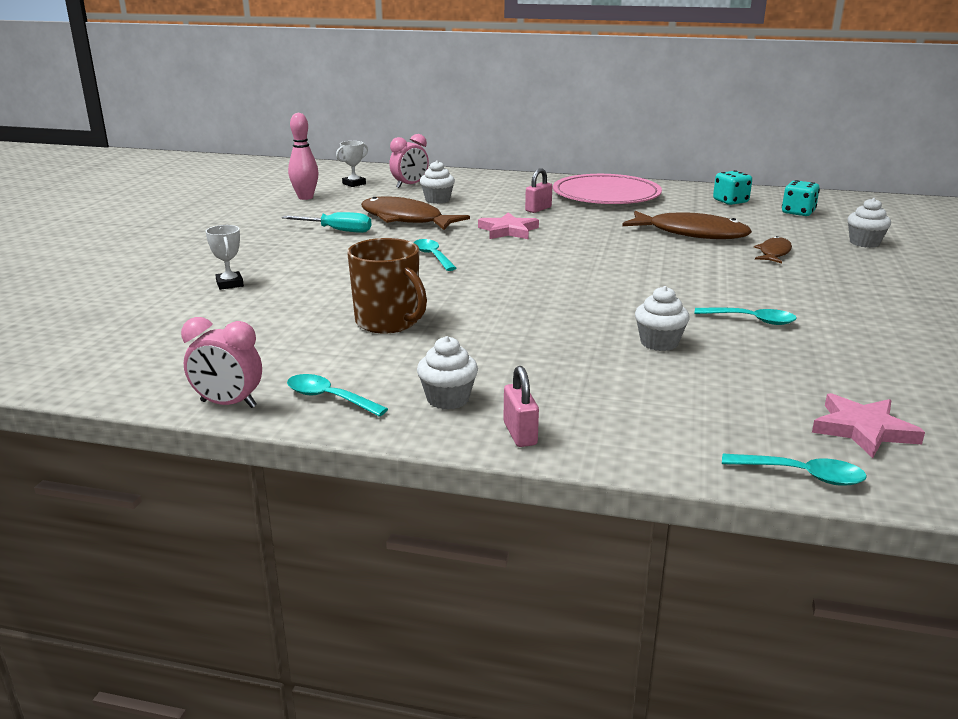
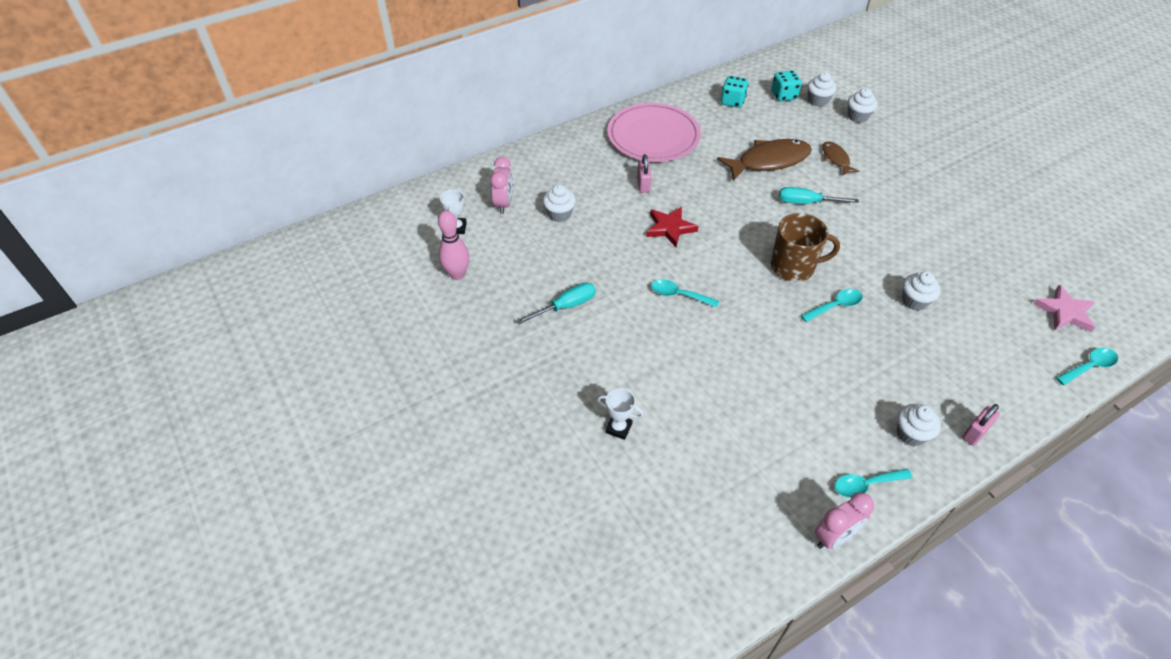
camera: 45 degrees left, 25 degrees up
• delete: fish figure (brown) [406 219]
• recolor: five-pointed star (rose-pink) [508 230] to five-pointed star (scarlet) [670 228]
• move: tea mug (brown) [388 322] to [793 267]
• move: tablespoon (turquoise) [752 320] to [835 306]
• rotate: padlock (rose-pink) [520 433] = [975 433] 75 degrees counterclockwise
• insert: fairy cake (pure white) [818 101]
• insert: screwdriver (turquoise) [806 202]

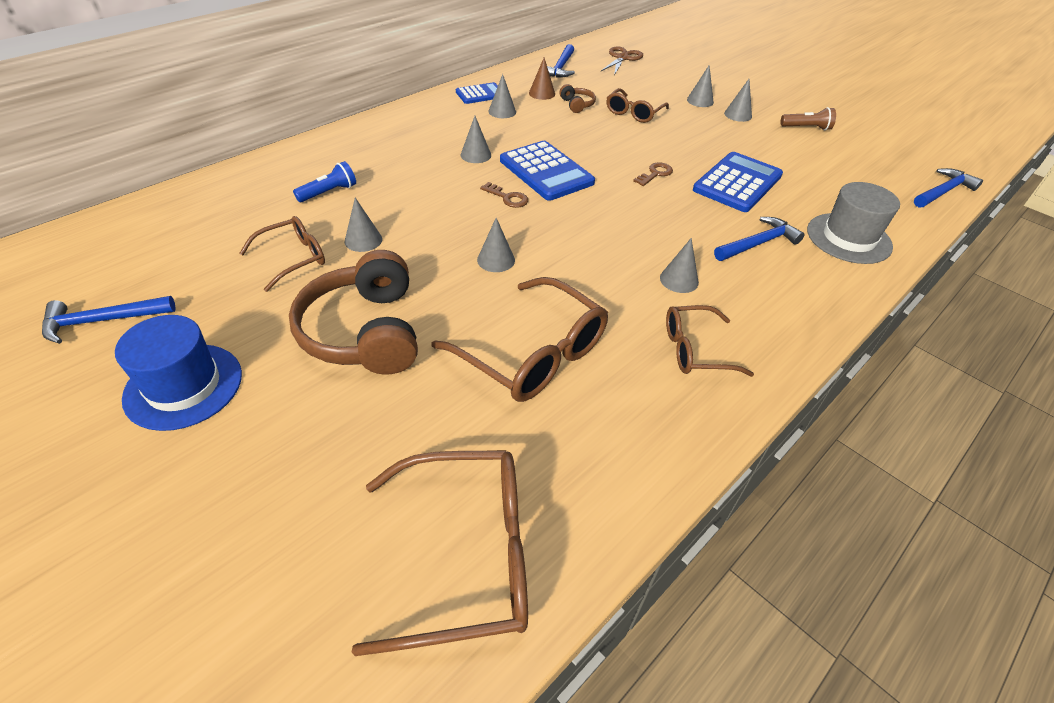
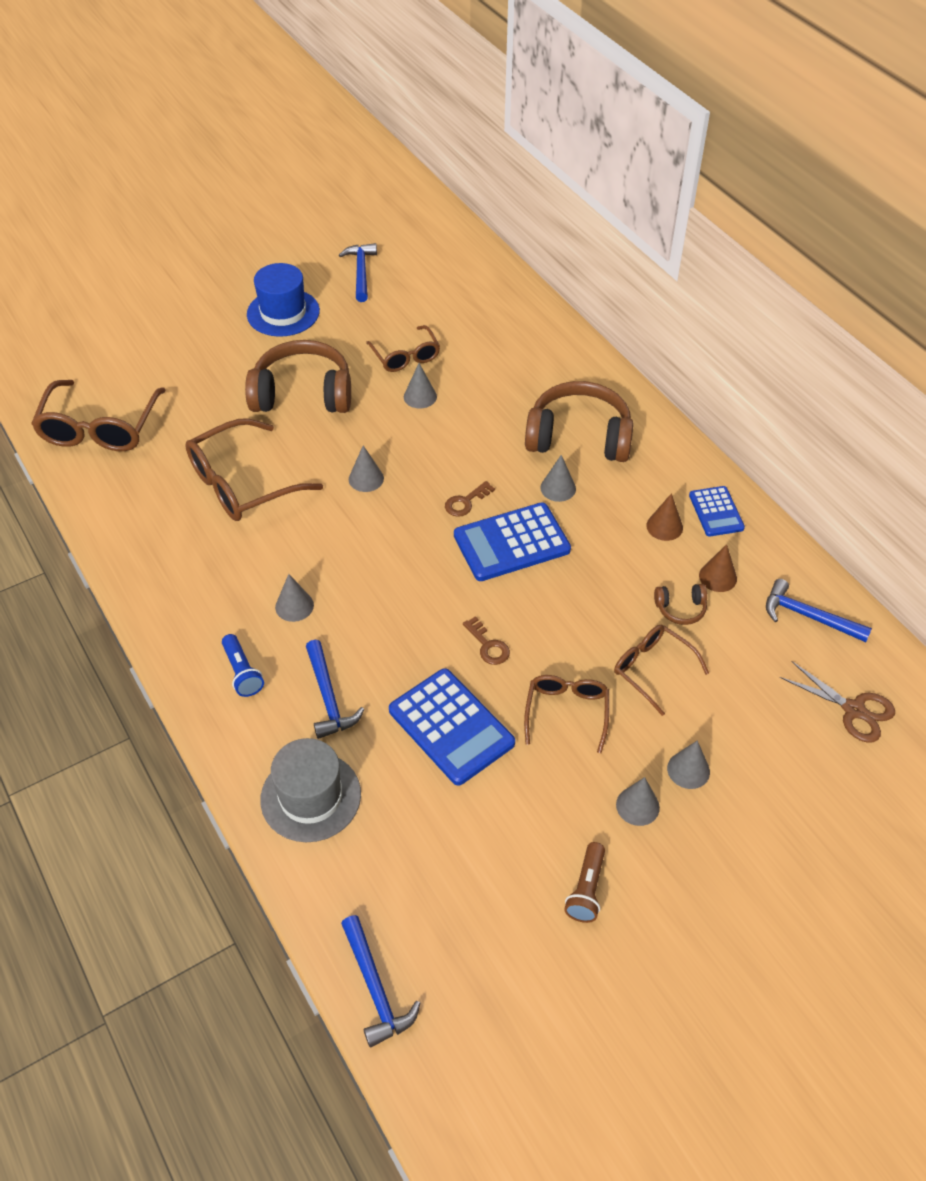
camera: 105 degrees right, 5 degrees up
• recolor: solid cone (grey) [502 111] to solid cone (brown) [664 526]
• move: torch (blue) [329 192] to [242 672]
• move: spectacles (brown) [695 350] to [566 712]
• insert: headset (brown) [579 437]

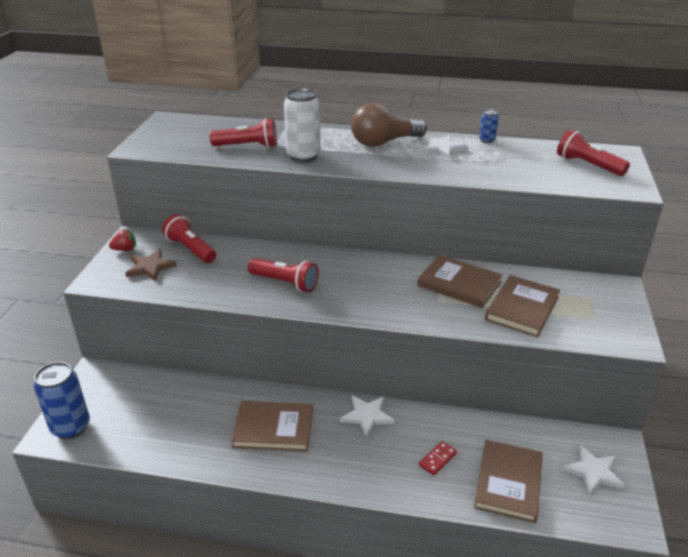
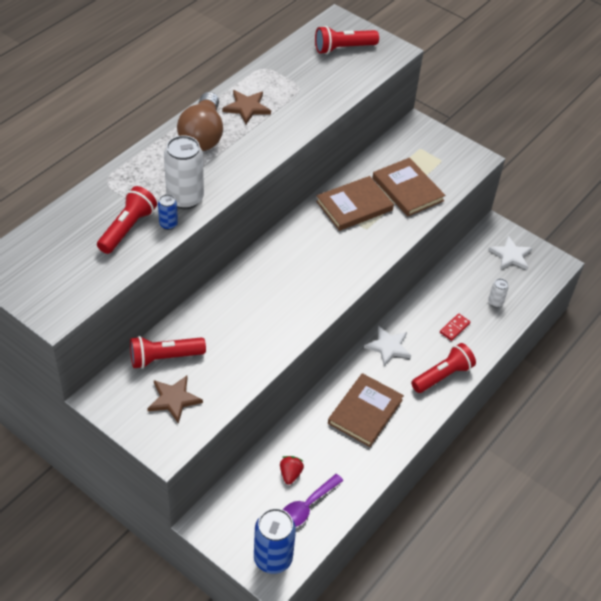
camera: 65 degrees left, 15 degrees up
• move: soda can (blue) [487 140] to [168 224]
• recolor: five-pointed star (pure white) [442 149] to five-pointed star (brown) [247 108]
• move: toy strawberry (scarlet) [125 249] to [290 474]
• move: torch (scarlet) [285 283] to [442 375]
• replace: book (brown) [508 482] to soda can (pure white) [495 302]
• rotate: domino (scarlet) [437 459] = [454 328] 60 degrees clockwise
• insert: tablespoon (purple) [306 506]

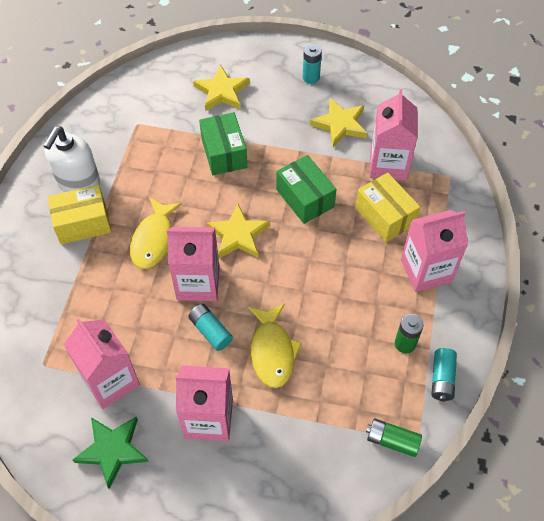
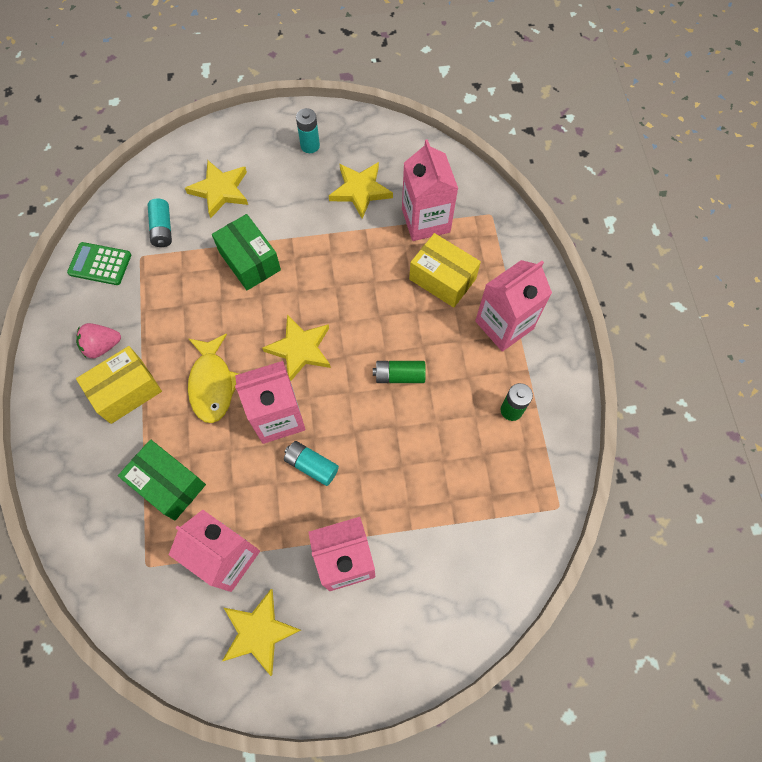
camera: 20 degrees left, 10 degrees up
• replace: soap pump (pure white) [78 183] to toy strawberry (rose-pink) [102 346]
• move: package (emerald) [305 198] to [168 484]
• delete: fish figure (golden) [272 351]
• move: battery (turquoise) [442 379] to [162 229]
• recolor: five-pointed star (emerald) [112 450] to five-pointed star (golden) [259 632]
• move: battery (emerald) [392 441] to [399 376]
• insert: pocket calculator (emerald) [100 264]

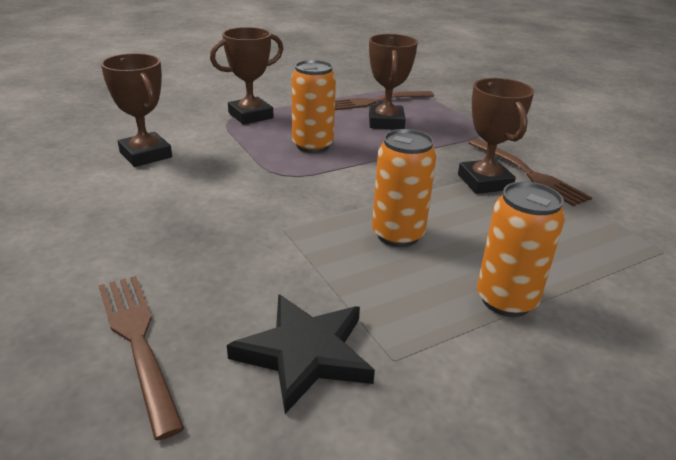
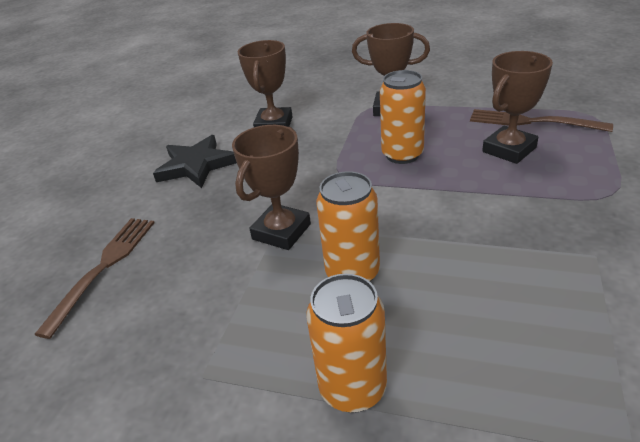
camera: 50 degrees right, 5 degrees up
• move: prize cup (brown) [484 182] to [281 231]
• delete: dinner fork (brown) [528 173]
• move: five-pointed star (ebony) [305 354] to [196 165]

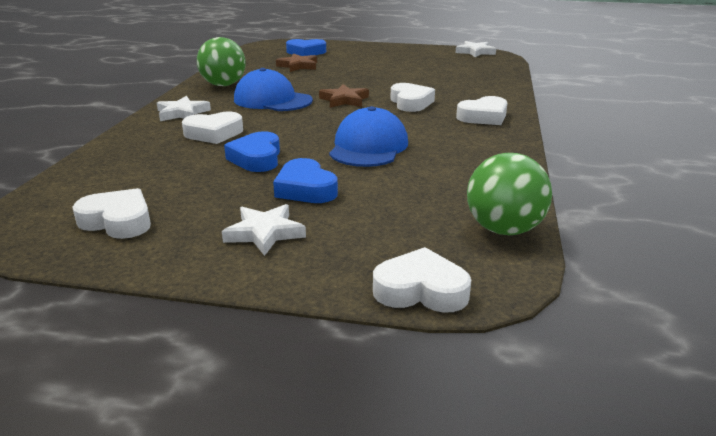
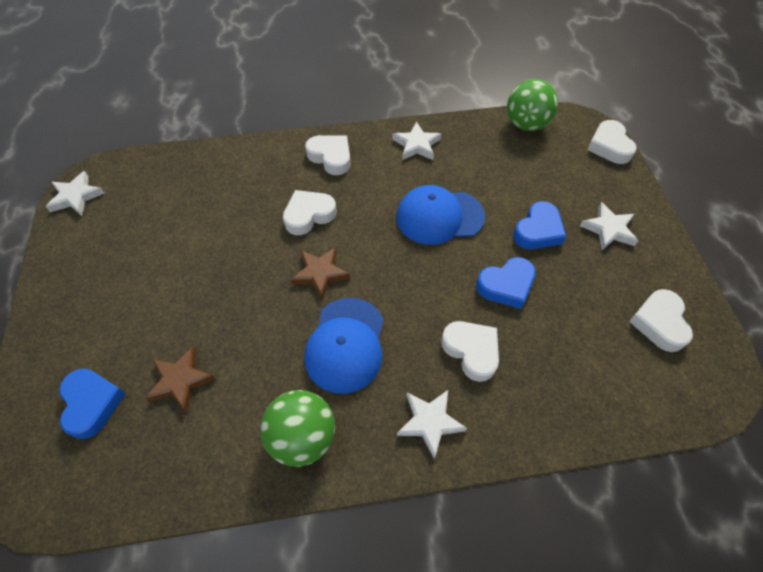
camera: 110 degrees left, 30 degrees up
• insert: five-pointed star (pure white) [416 145]

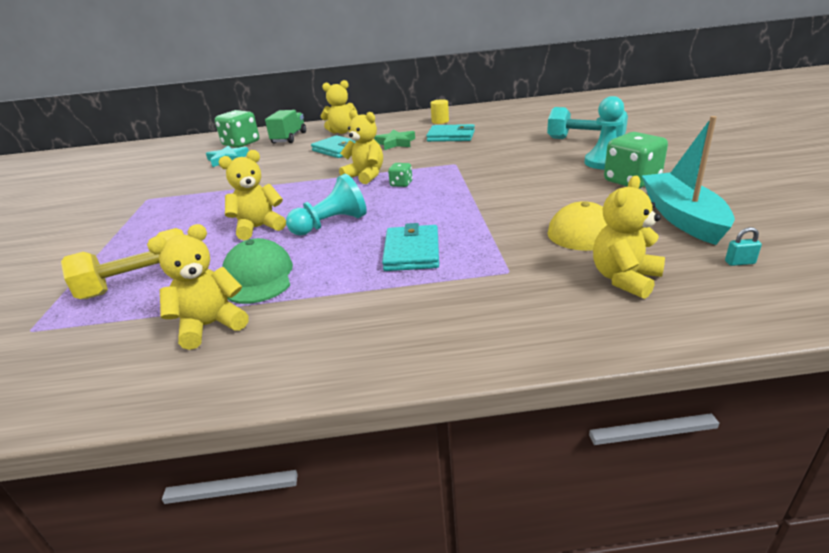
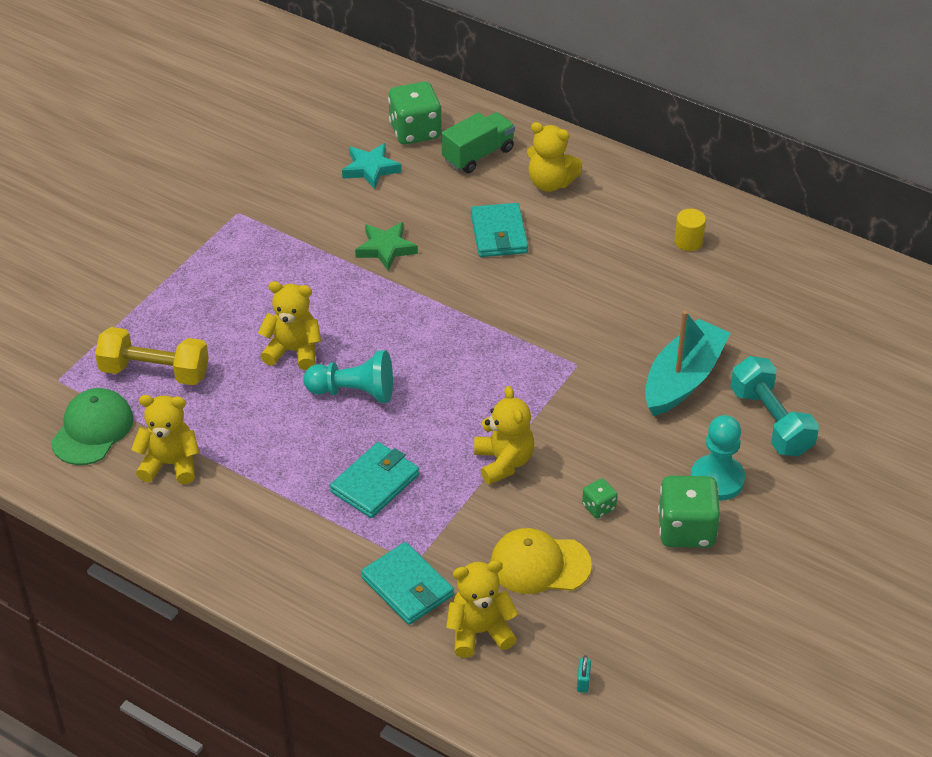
camera: 35 degrees right, 15 degrees up
• move: teddy bear (golden) [365 176] to [503 462]
• move: sailboat (turquoise) [682 217] to [683 379]
• move: wallet (turquoise) [451 136] to [407 587]
• move: five-pointed star (emerald) [395 143] to [386 249]
• move: game die (emerald) [401 184] to [599 507]
• rotate: padlock (turquoise) [739 262] = [583 682] 60 degrees clockwise
• move: cap (emerald) [258 277] to [92 430]

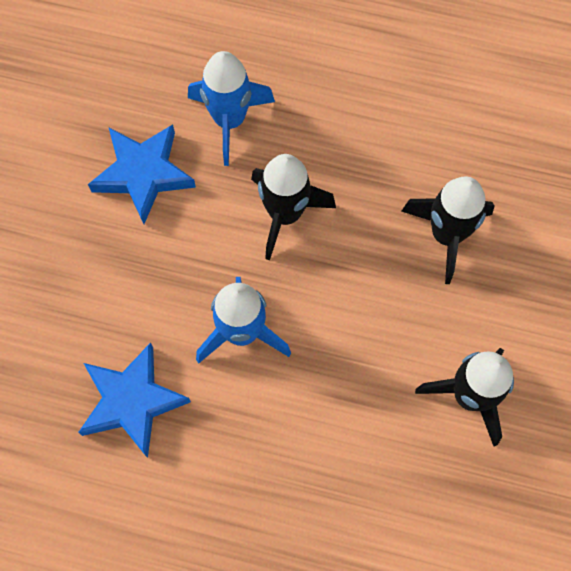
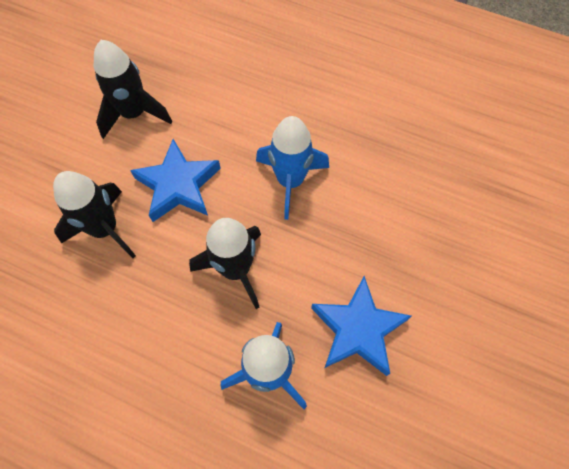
camera: 170 degrees left, 5 degrees down
• move: five-pointed star (blue) [132 401] to [178 185]

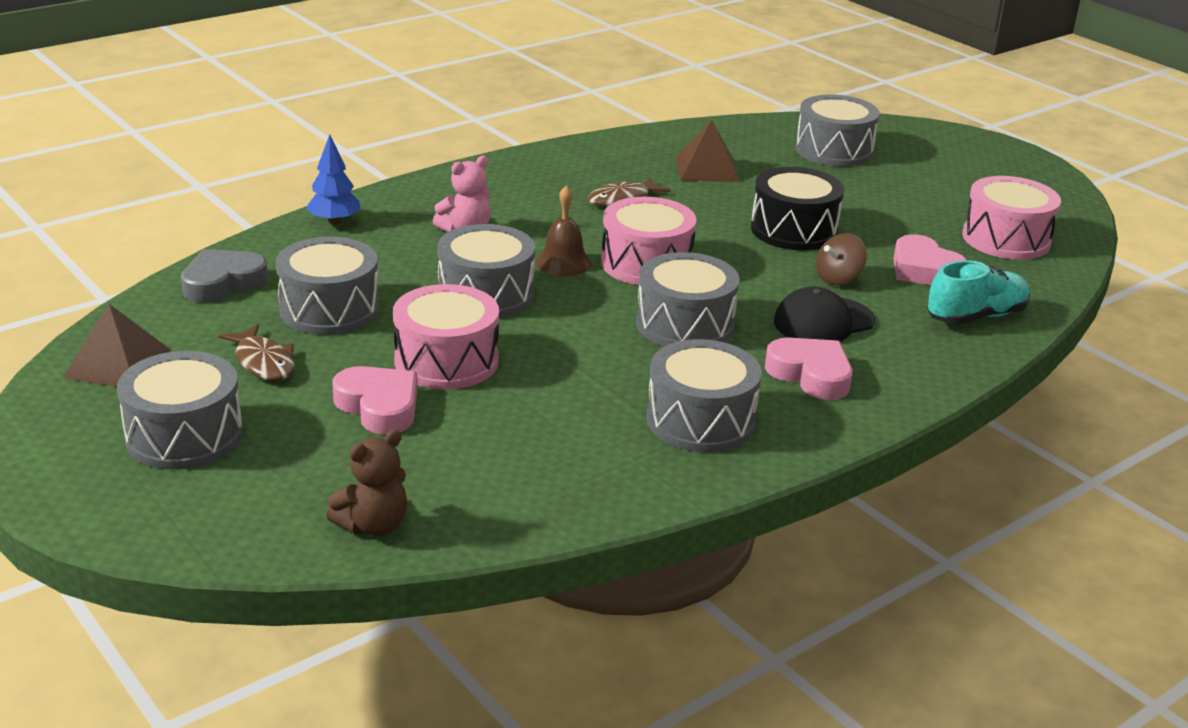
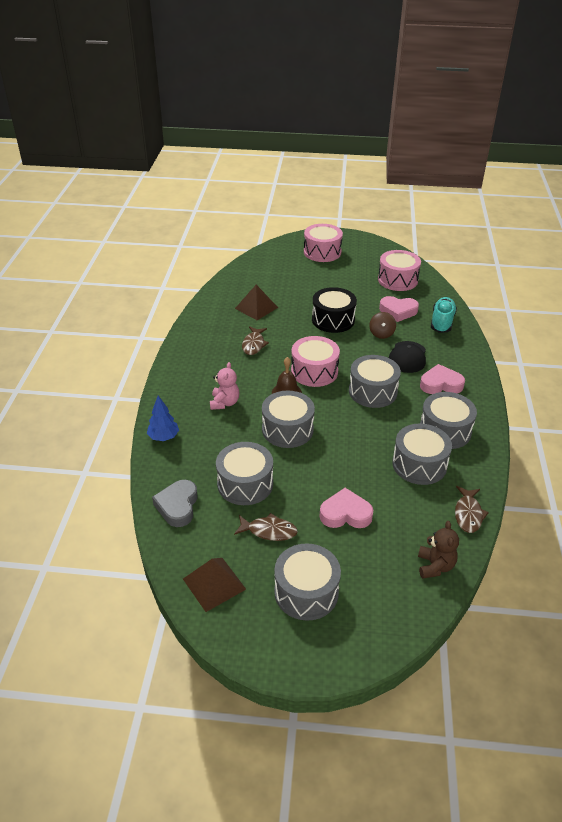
camera: 45 degrees left, 10 degrees up
• move: snare drum (grey) [834 150] to [419 464]
• move: snare drum (rose-pink) [446 361] to [322 252]
• insert: fish figure (brown) [468 514]

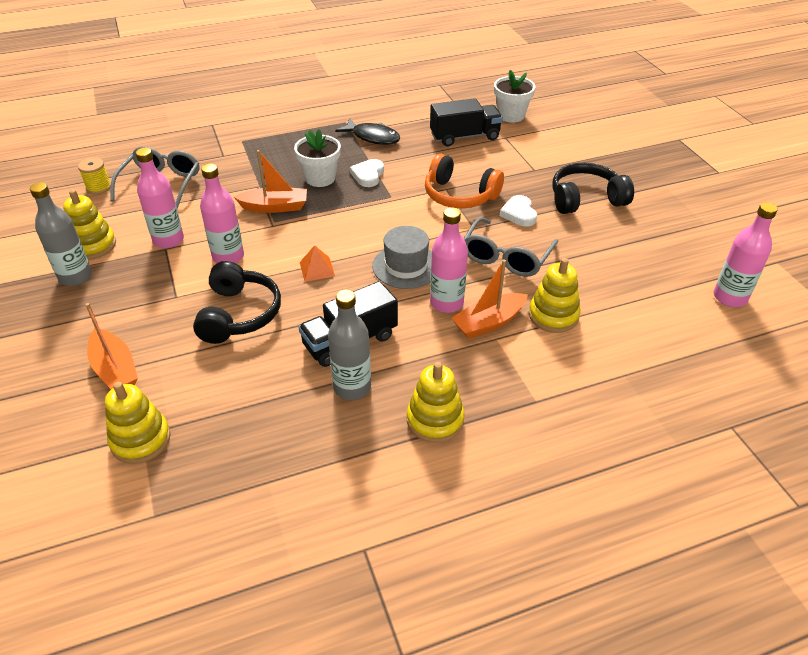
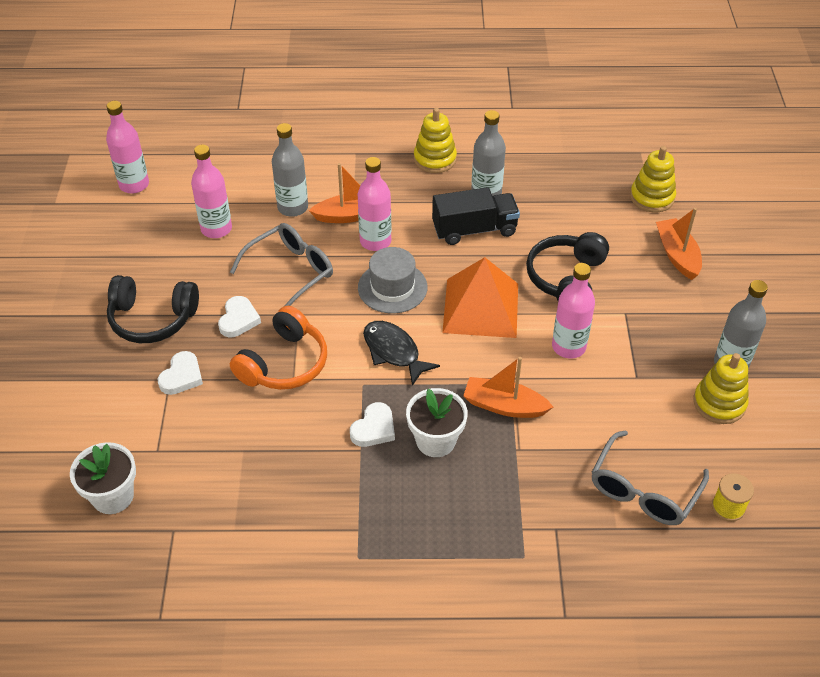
camera: 160 degrees left, 5 degrees up
• delete: lorry (ebony) [464 137]
• move: fish figure (ebony) [373 137] to [393 352]
• move: flask (rose-pink) [168 240] to [216 229]
• rotate: headset (orange-coloured) [459 195] = [284 363] 75 degrees clockwise
• resize: solid pyramid (orange-coloured) [317 269] = [480 307] x2.28
• replace: stacking rings (golden) [553 315] to flask (grey) [293 207]
• insert: heart (pure white) [182 376]

